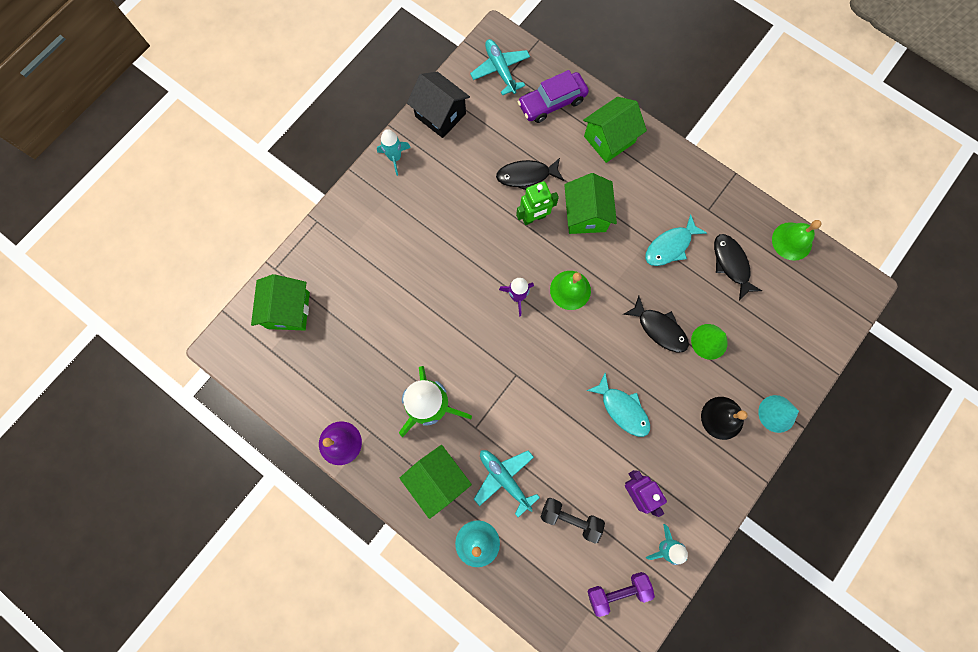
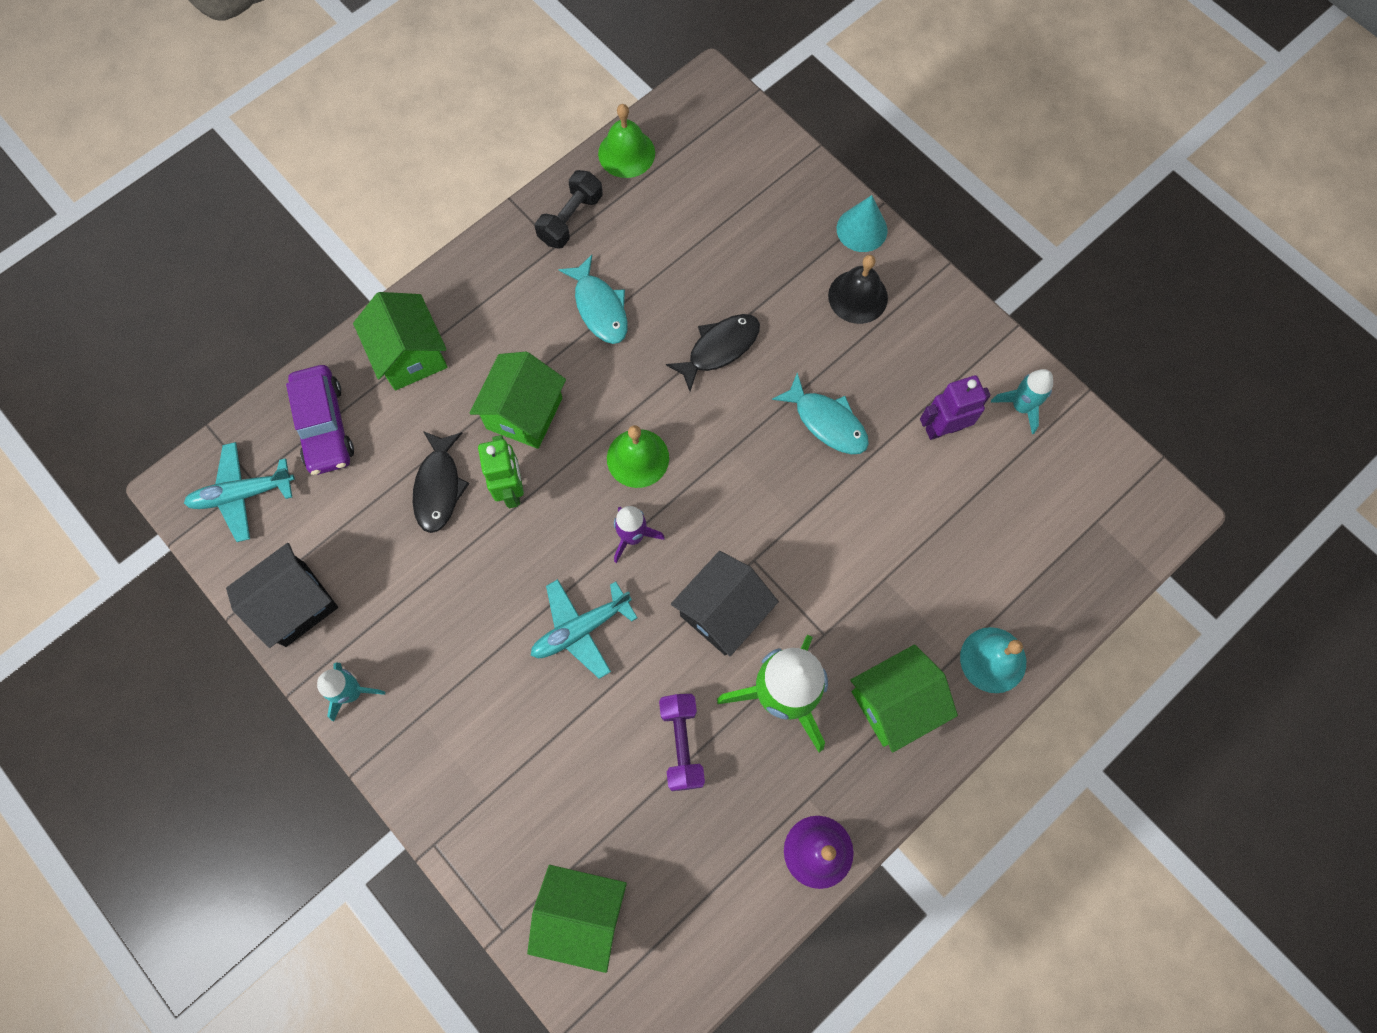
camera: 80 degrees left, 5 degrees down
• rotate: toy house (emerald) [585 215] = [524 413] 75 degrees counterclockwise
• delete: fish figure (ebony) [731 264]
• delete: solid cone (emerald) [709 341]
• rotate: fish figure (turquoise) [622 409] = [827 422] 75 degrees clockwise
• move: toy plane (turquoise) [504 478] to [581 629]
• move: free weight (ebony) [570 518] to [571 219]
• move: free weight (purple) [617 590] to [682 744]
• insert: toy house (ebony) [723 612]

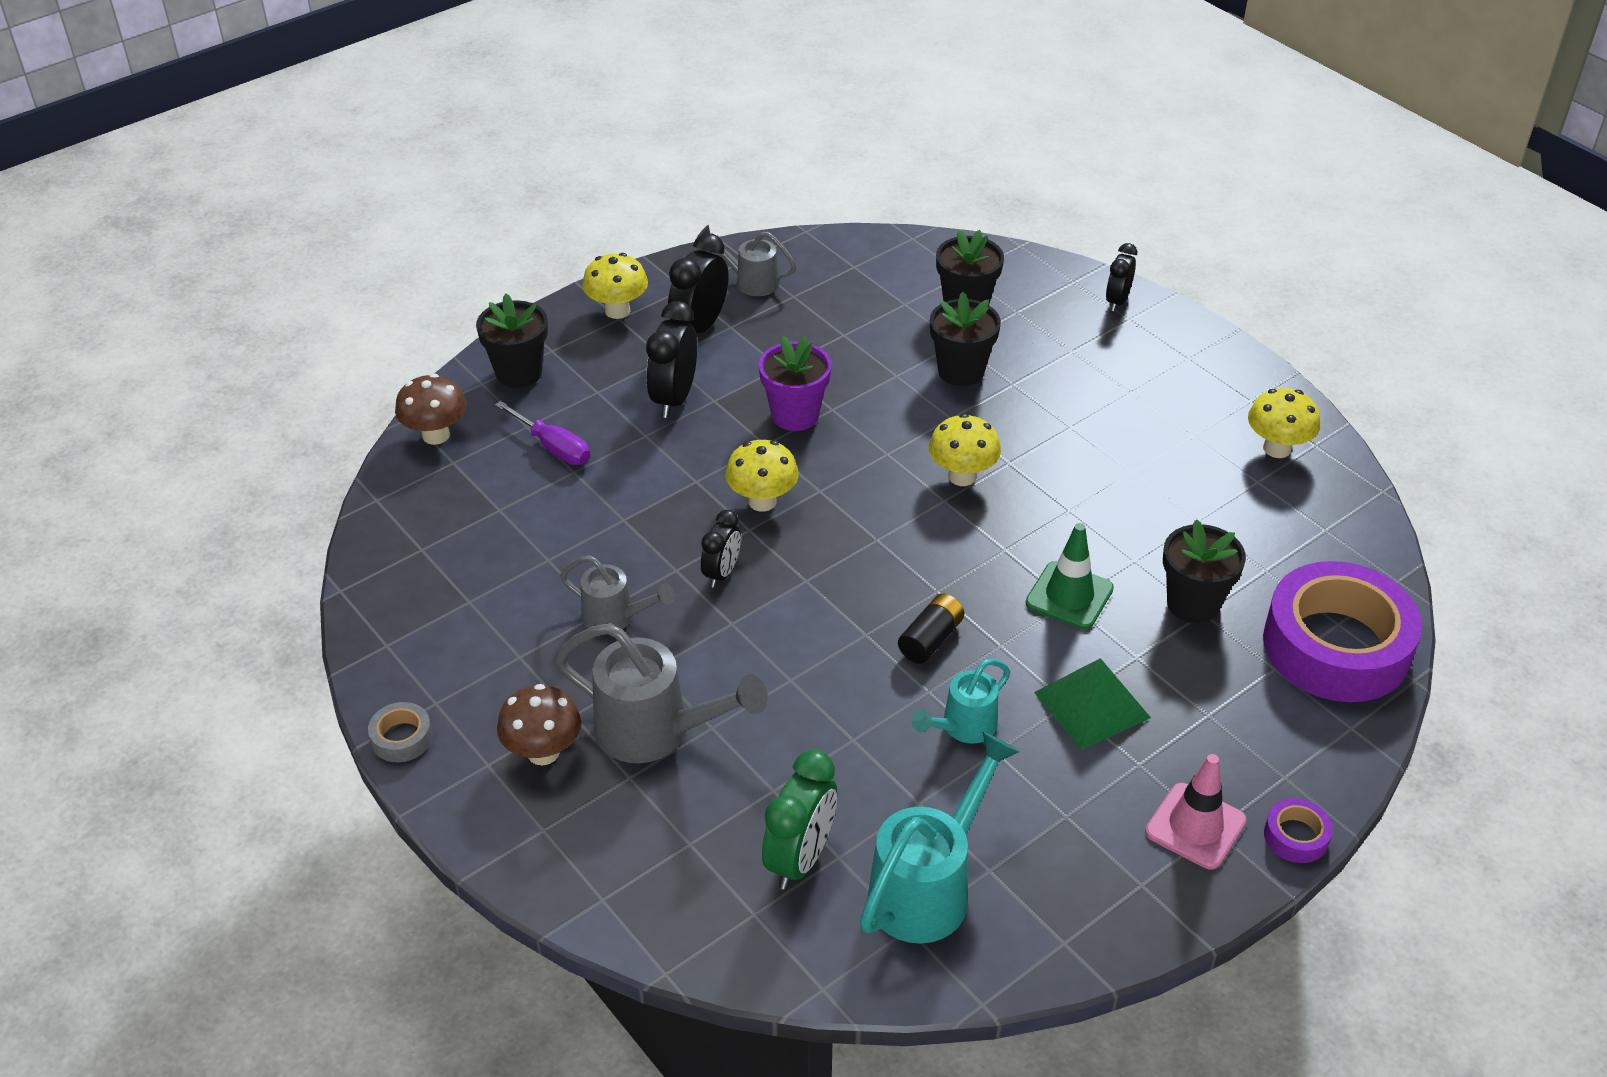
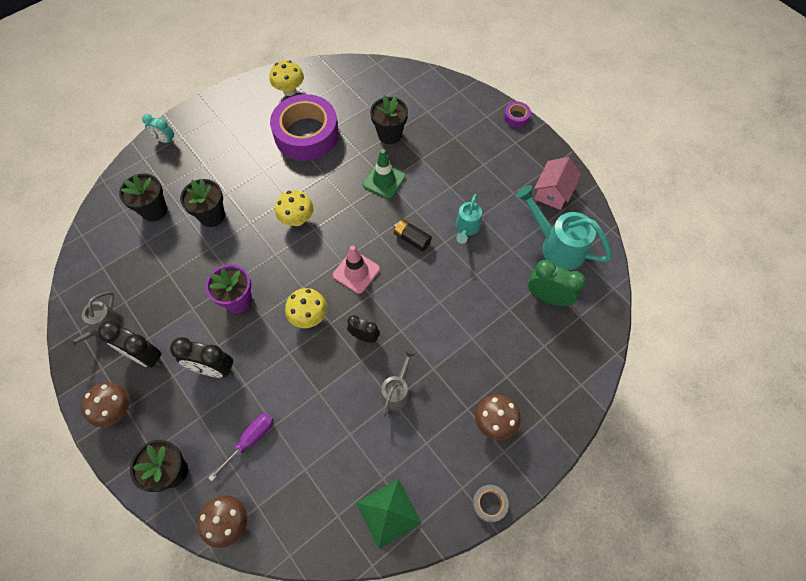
camera: 90 degrees left, 20 degrees up
• recolor: clock (ebony) [1117 301] to clock (turquoise) [165 140]
• recolor: toadstool (golden) [617 311] to toadstool (brown) [117 410]
• move: tape (purple) [1336 646] to [306 134]
• delete: watering can (grey) [655 732]
• move: solid pyramid (emerald) [1092 705] to [388 513]
• rotate: watering can (turquoise) [963 727] = [466 228] 60 degrees clockwise
• move: traffic cone (rose-pink) [1195 826] to [356 272]
• insert: toy house (rose-pink) [553 192]

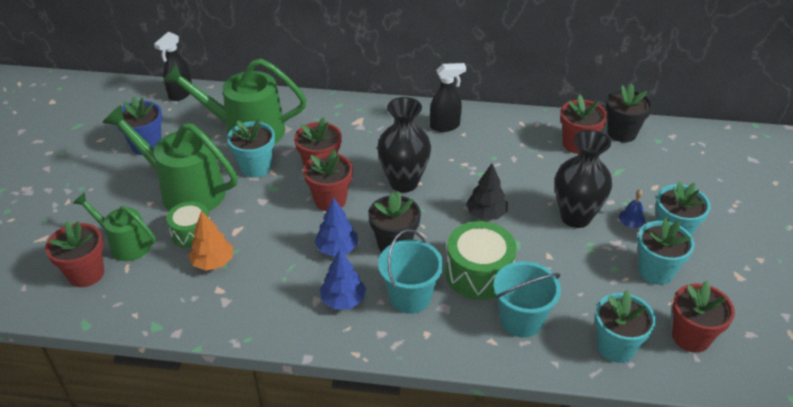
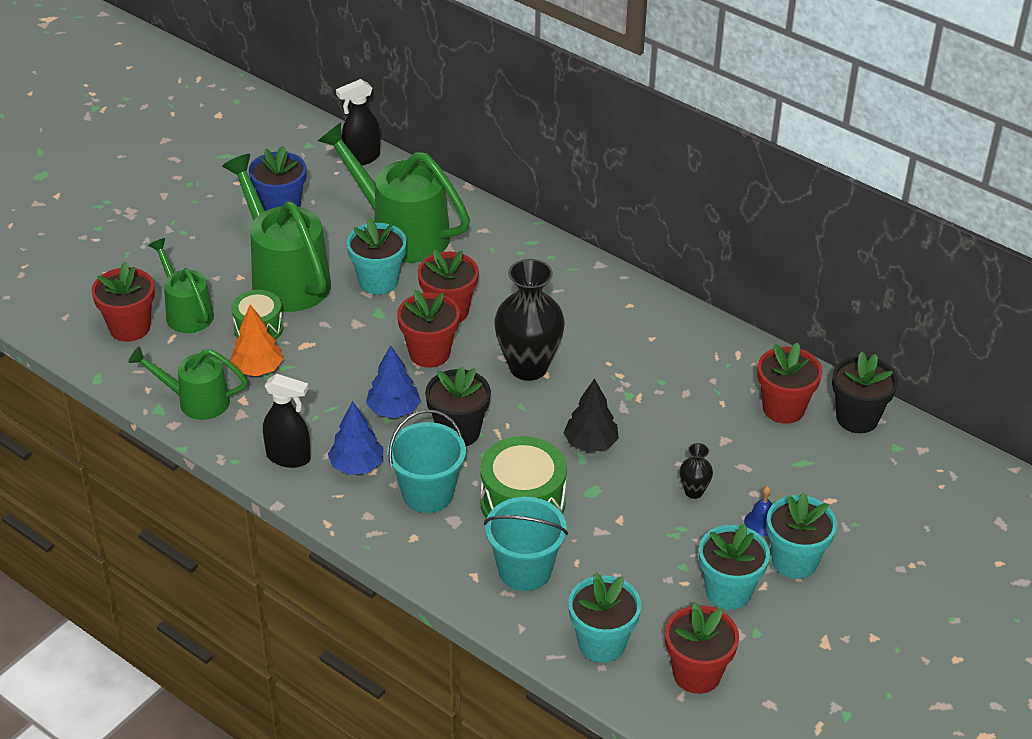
camera: 30 degrees right, 0 degrees up
• move: sprayer (ebony) [445 126] to [289 457]
• resize: vase (ebony) [575 217] = [693 492] x0.45
• insert: watering can (emerald) [195 401]

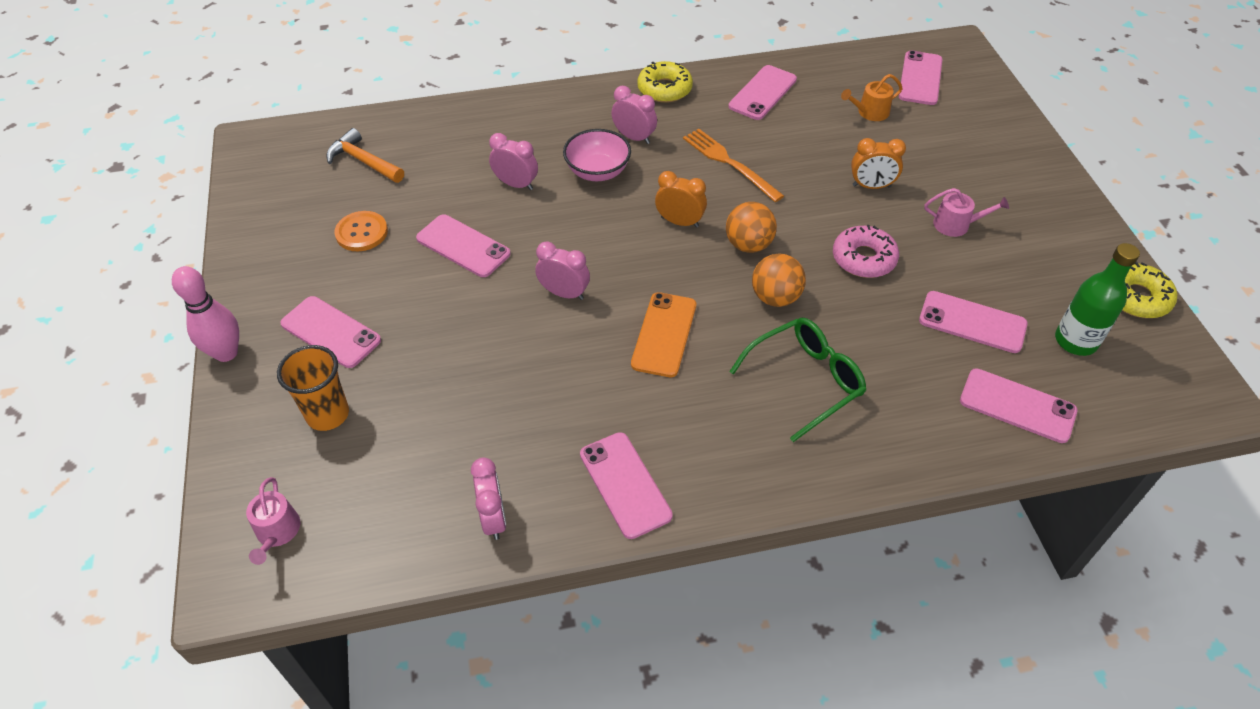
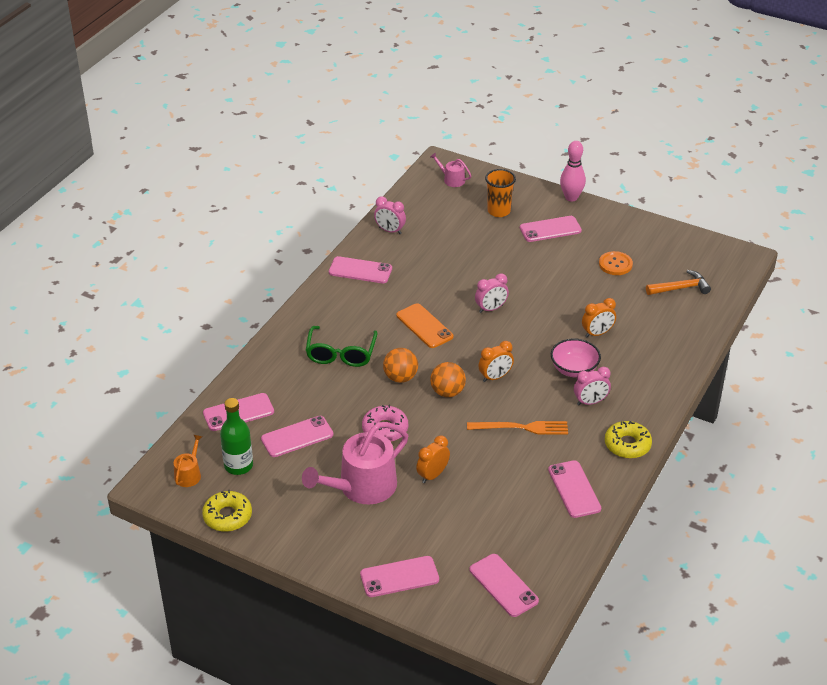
camera: 130 degrees right, 10 degrees down
• move: watering can (orange-coloured) [869 112] to [189 474]
• recolor: clock (rose-pink) [516 184] to clock (orange-coloured) [597 333]
• resize: watering can (rose-pink) [956 224] = [361 487] x2.13
• move: phone (rose-pink) [463 246] to [399 577]

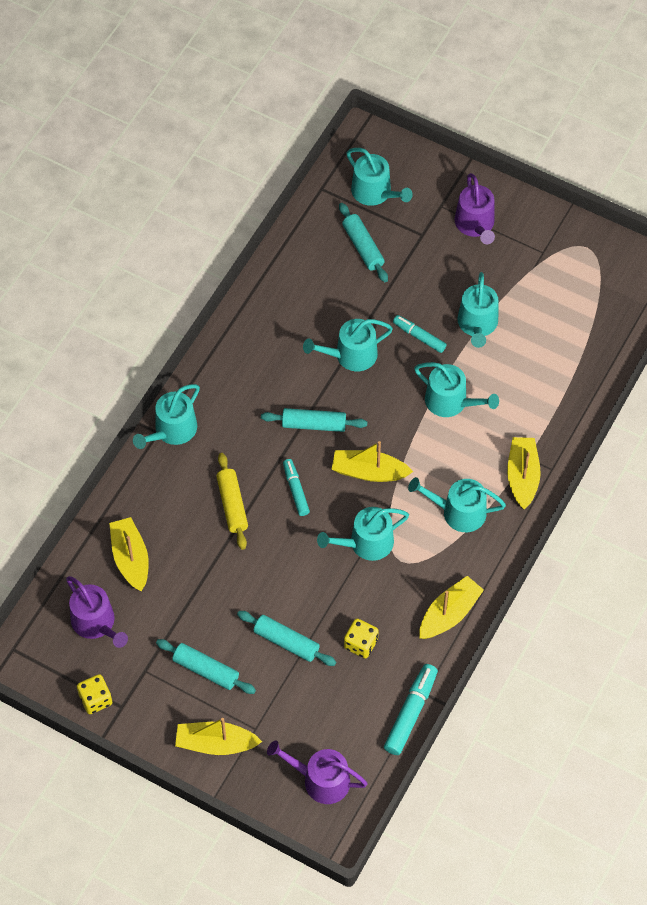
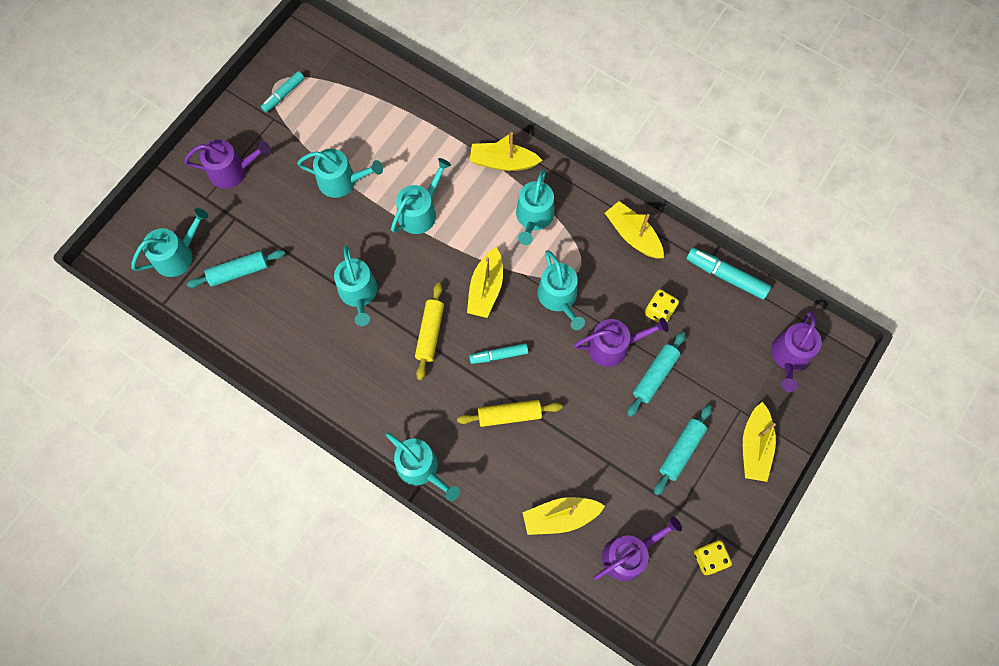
camera: 85 degrees left, 10 degrees up
• move: marker (turquoise) [419 336] to [283 94]
• recolor: dough roller (turquoise) [314 424] to dough roller (golden) [430 333]
• insert: watering can (purple) [613 346]

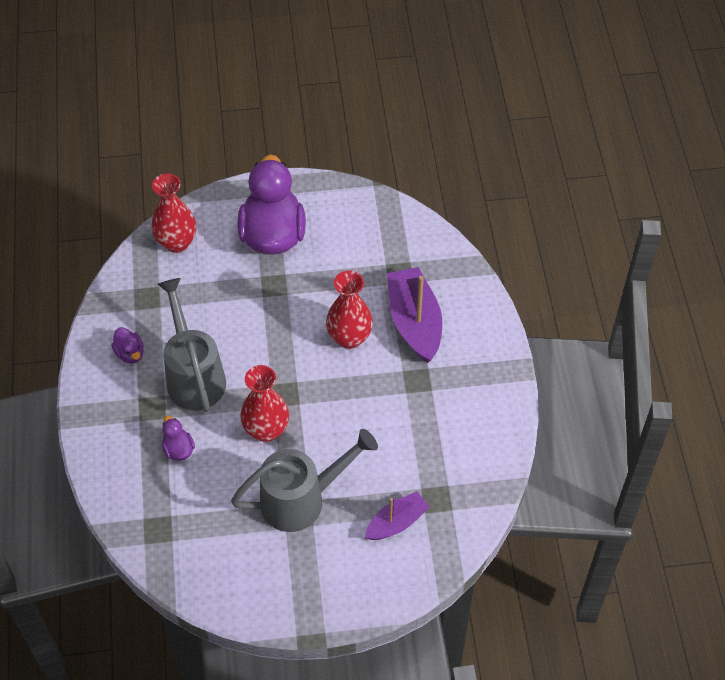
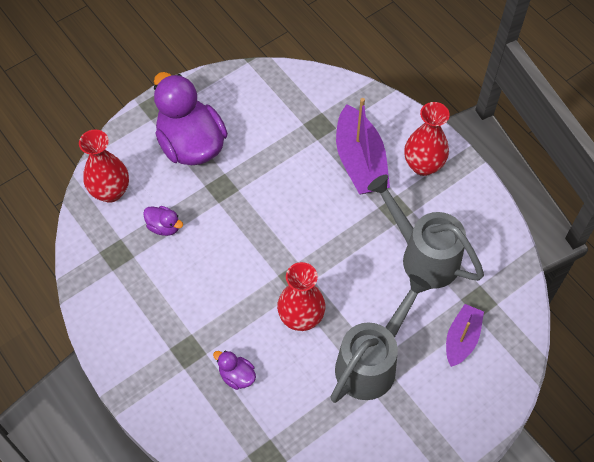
camera: 30 degrees left, 5 degrees up
• rotate: sailboat (purple) [414 322] = [360 161] 150 degrees counterclockwise
• move: vase (scarlet) [349 338] to [423 165]
• move: watering can (grey) [194 375] to [423 256]
• move: toy duck (purple) [130 353] to [164 226]

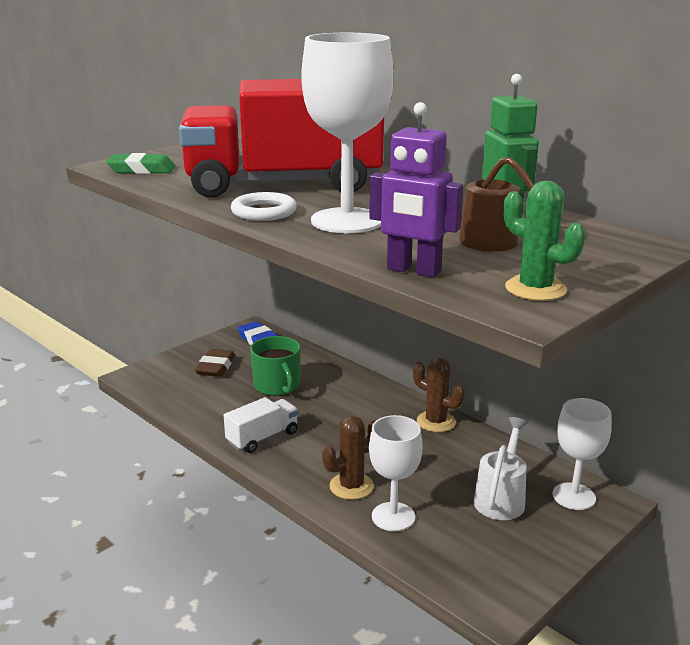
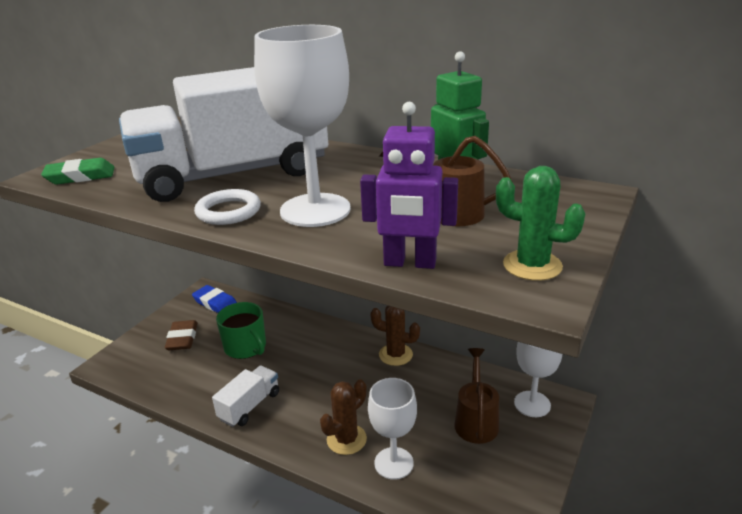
camera: 15 degrees left, 5 degrees up
• recolor: lorry (scarlet) [283 185] to lorry (pure white) [233 175]
• recolor: watering can (pure white) [501 498] to watering can (brown) [476 420]

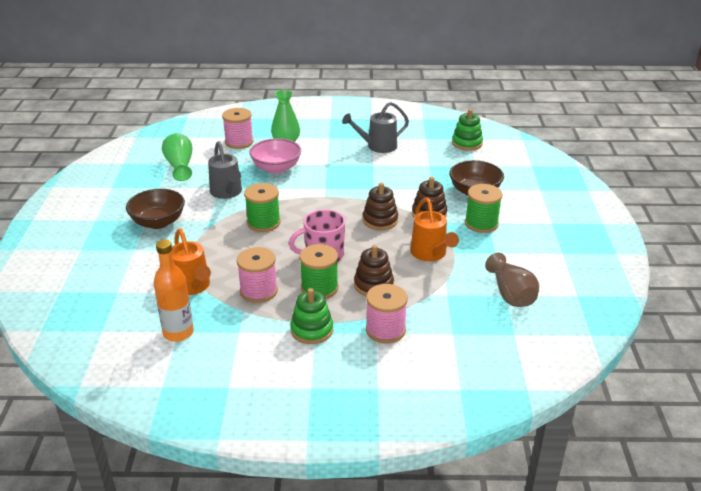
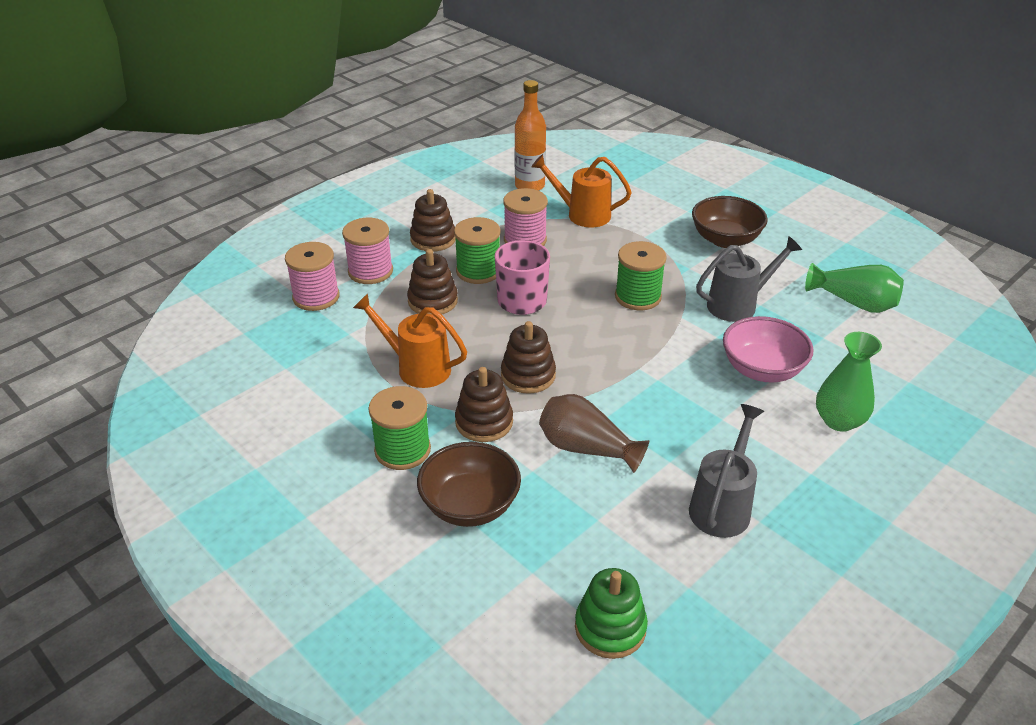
camera: 135 degrees right, 5 degrees up
• move: reel of thread (rose-pink) [239 142] to [316 297]
• rotate: watering can (grey) [227 193] = [738 304] 135 degrees clockwise
• move: vase (brown) [511 294] to [586 448]
• recolor: stacking rings (emerald) [312 330] to stacking rings (brown) [433 239]

